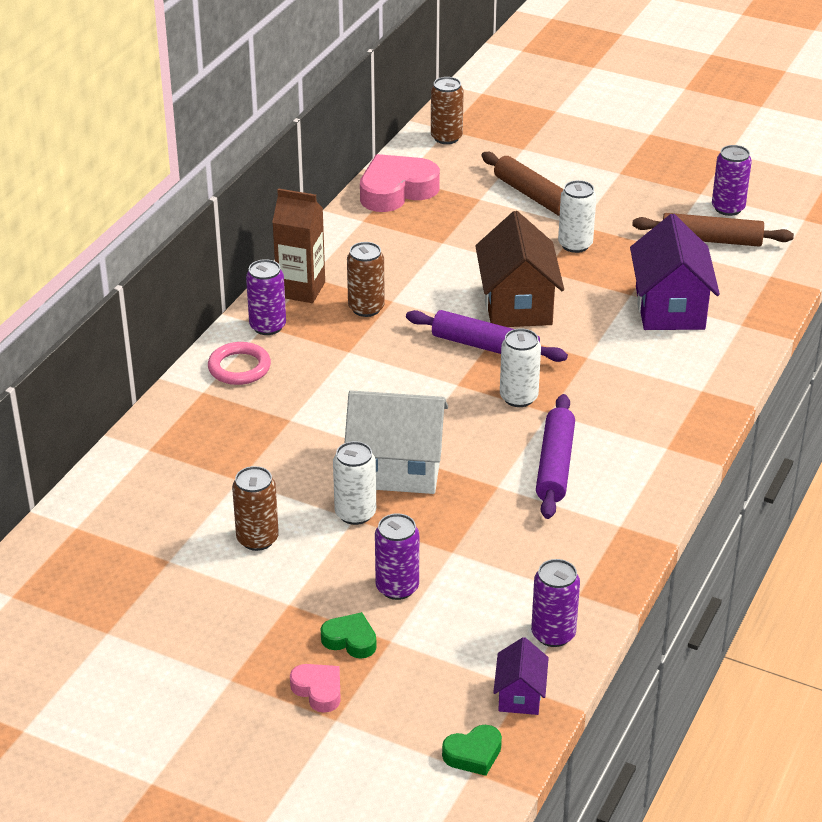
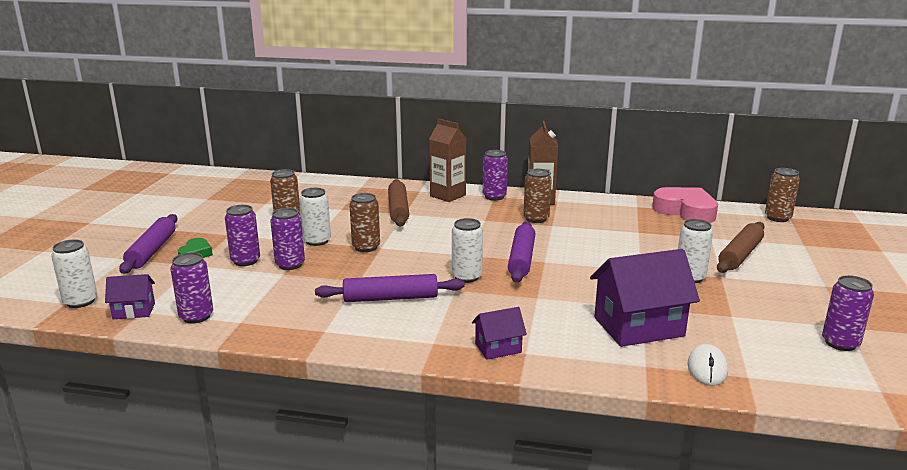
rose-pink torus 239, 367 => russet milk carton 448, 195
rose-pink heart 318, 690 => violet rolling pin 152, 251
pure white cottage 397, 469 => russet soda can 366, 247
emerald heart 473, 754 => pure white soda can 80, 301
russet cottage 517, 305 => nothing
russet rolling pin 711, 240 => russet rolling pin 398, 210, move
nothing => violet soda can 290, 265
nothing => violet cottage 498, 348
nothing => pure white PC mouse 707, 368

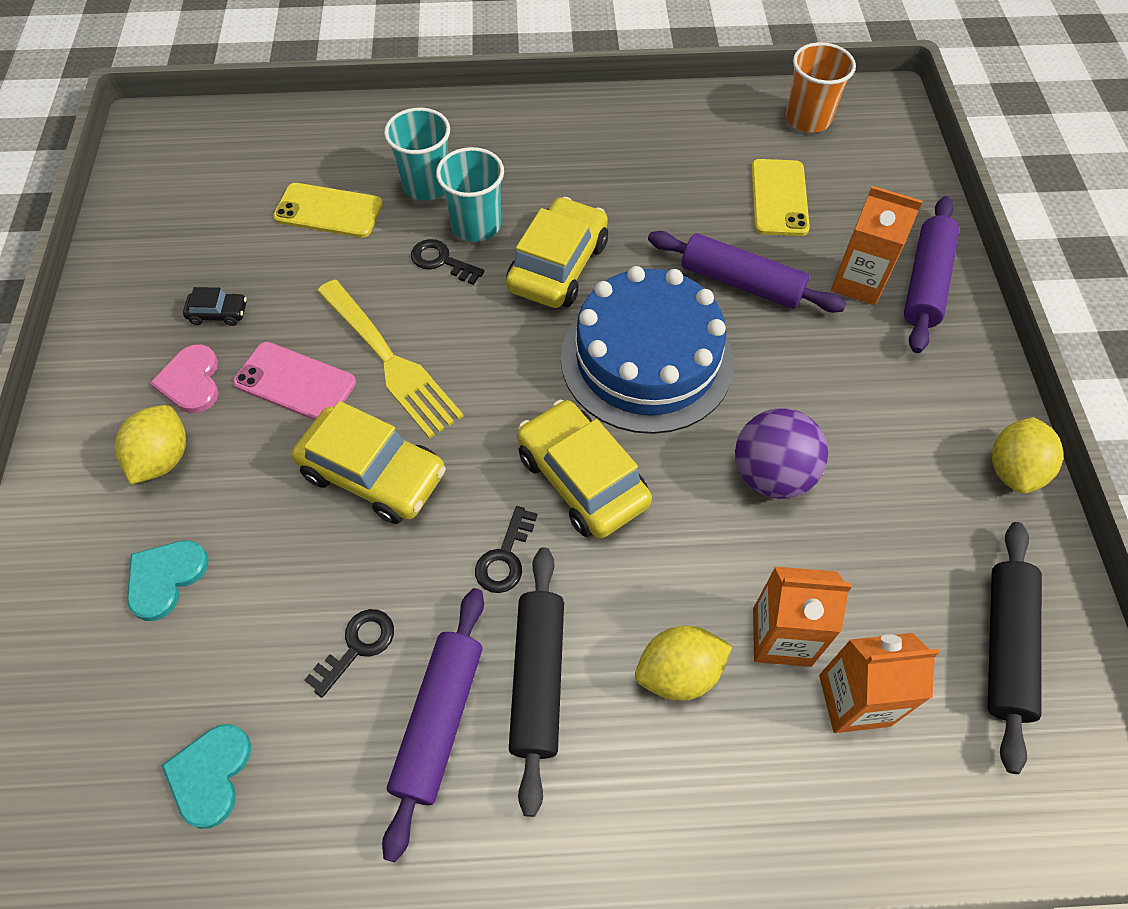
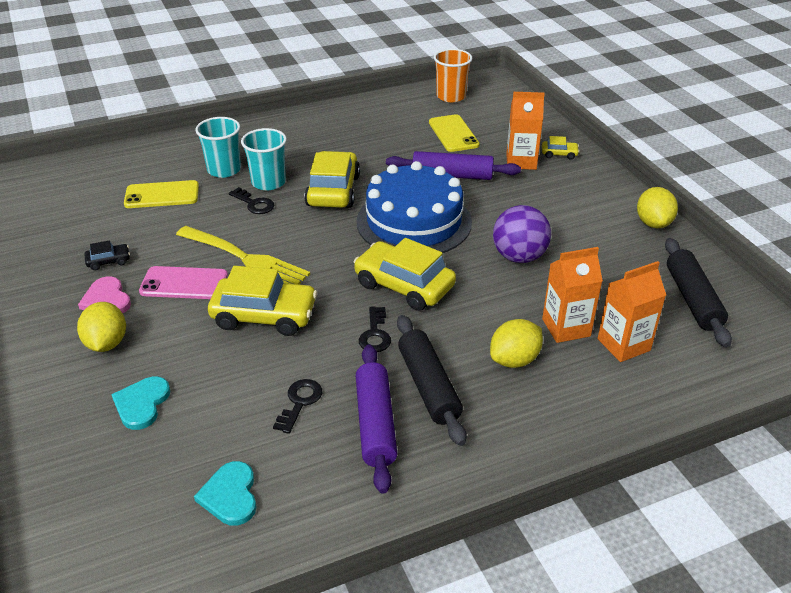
jet-black door key 441, 261 => jet-black door key 254, 204, 150 degrees counterclockwise
violet rolling pin 925, 282 => bright yellow toy car 559, 154

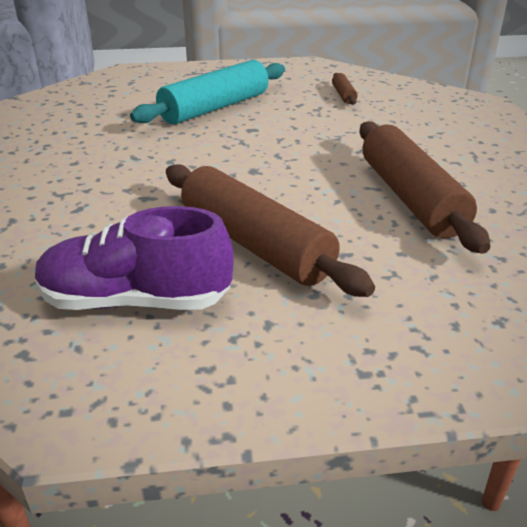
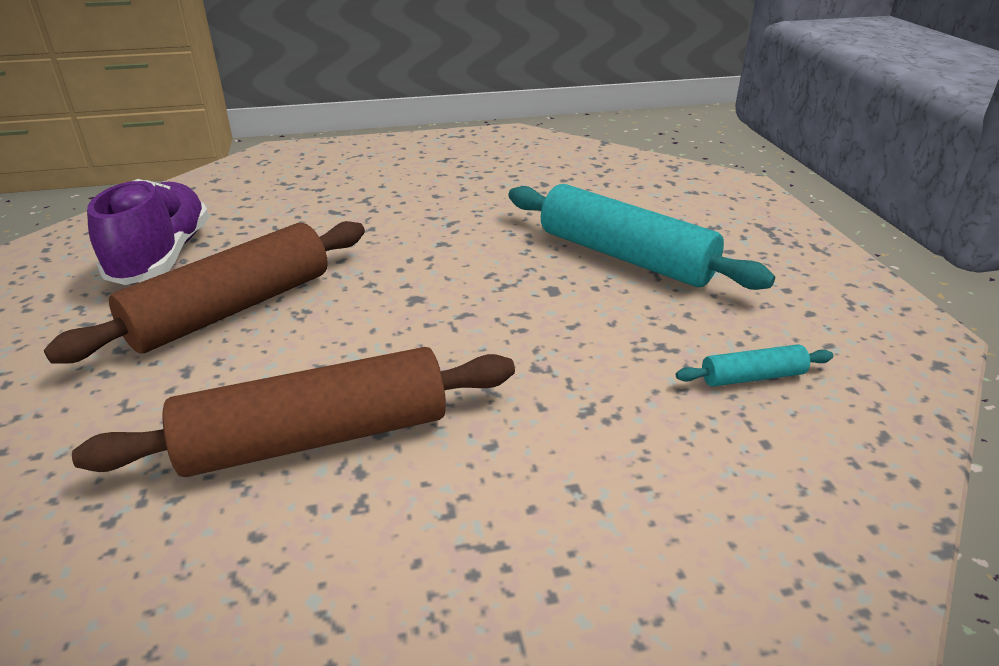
russet rolling pin 343, 95 => teal rolling pin 752, 377

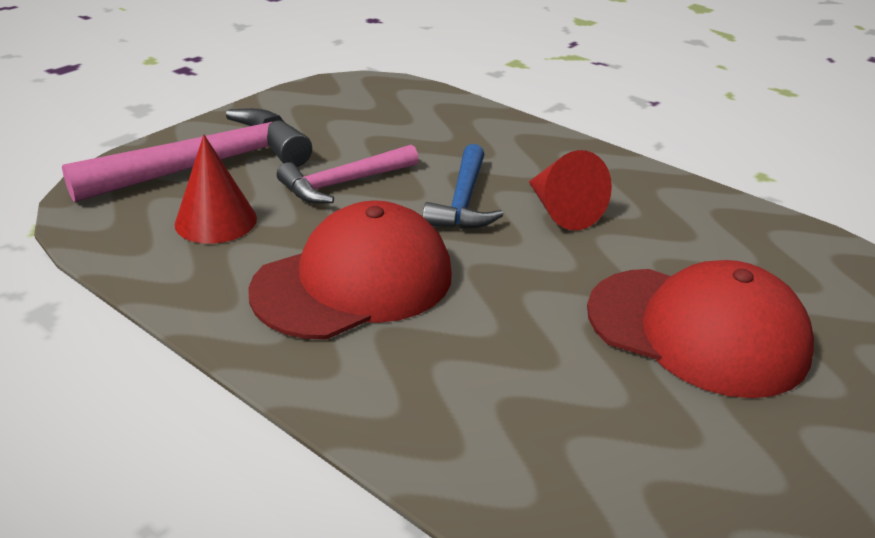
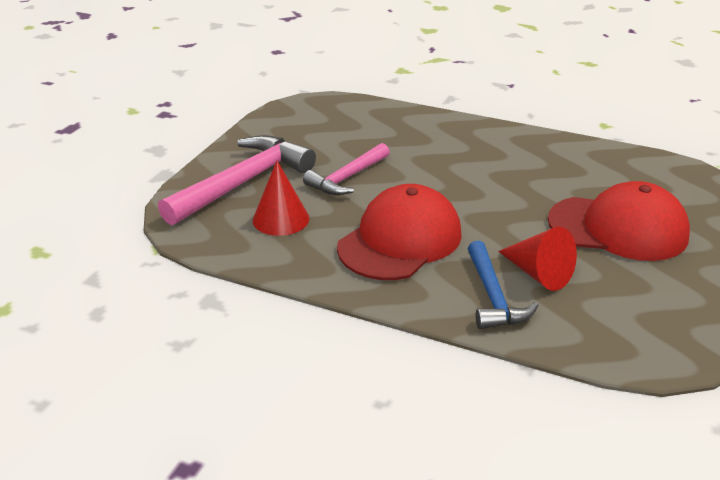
royal blue claw hammer 463, 201 => royal blue claw hammer 493, 296, move
crimson cone shape 562, 211 => crimson cone shape 538, 274, move

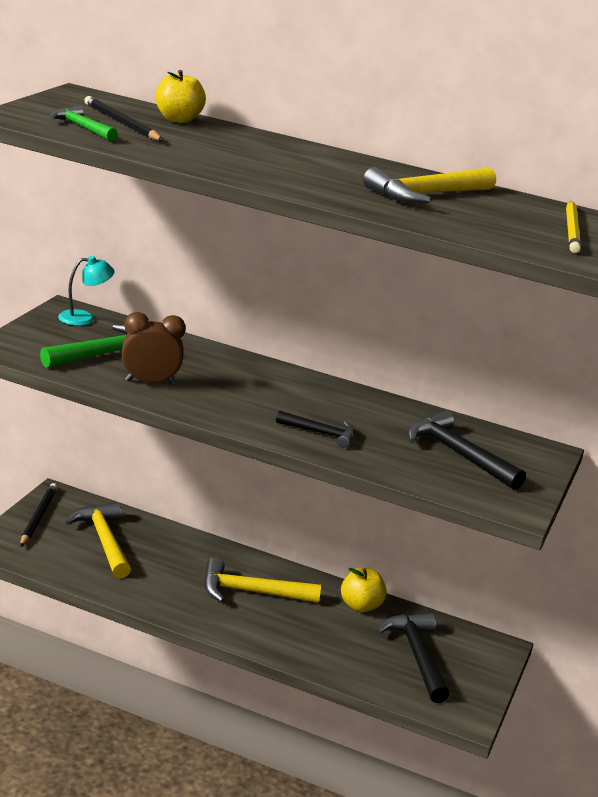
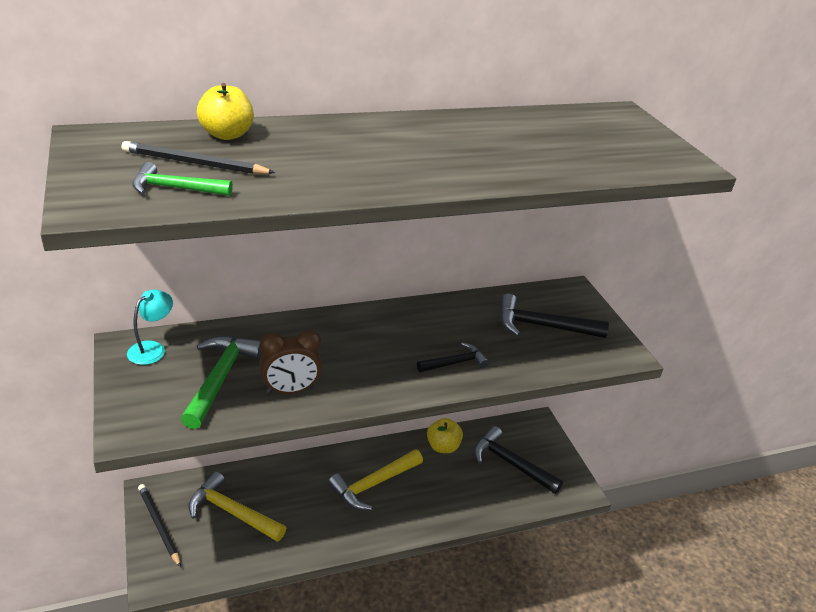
russet alarm clock 150, 382 => russet alarm clock 290, 390, 150 degrees counterclockwise
bright yellow claw hammer 426, 195 => nothing
bright yellow pencil 572, 230 => nothing

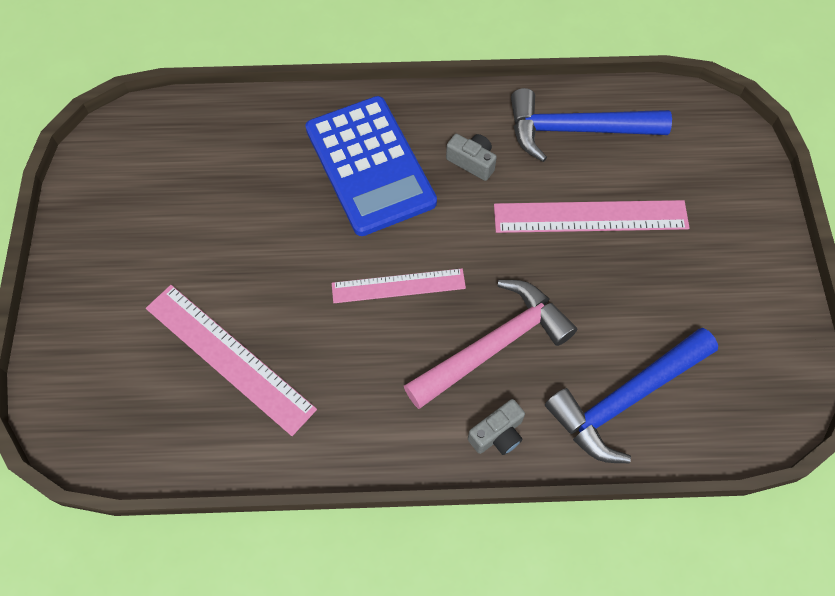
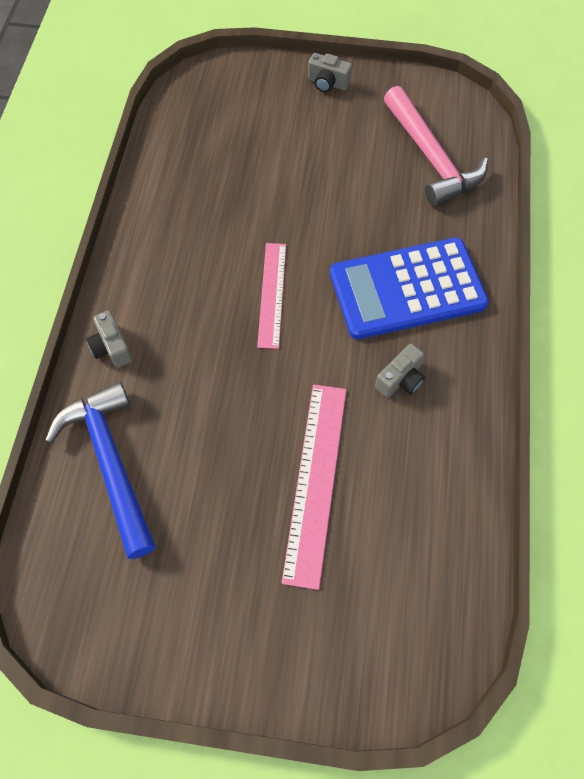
rose-pink ruler 229, 358 => nothing
rose-pink claw hammer 494, 345 => rose-pink claw hammer 431, 157, move
royal blue claw hammer 576, 130 => nothing
nothing => ash-grey camera 327, 83

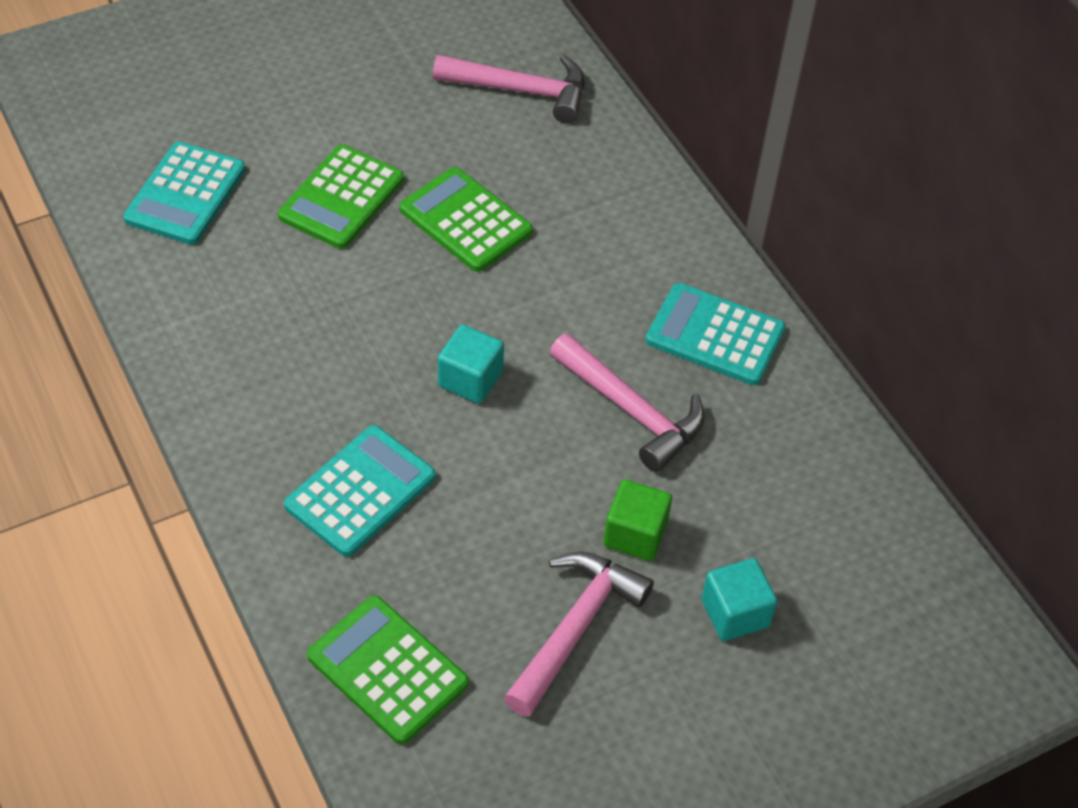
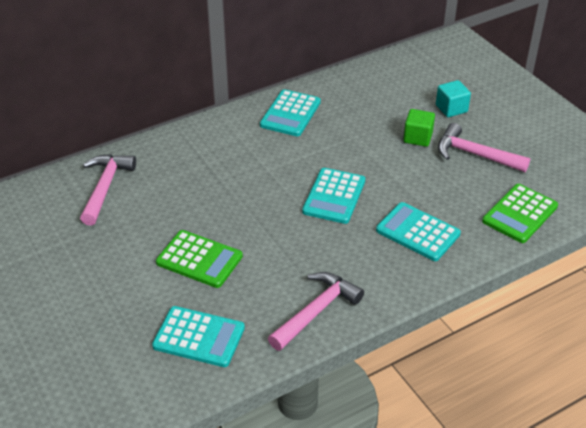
emerald calculator 466, 220 => nothing
teal cube 470, 379 => teal calculator 334, 196
rose-pink claw hammer 632, 411 => rose-pink claw hammer 316, 311, move

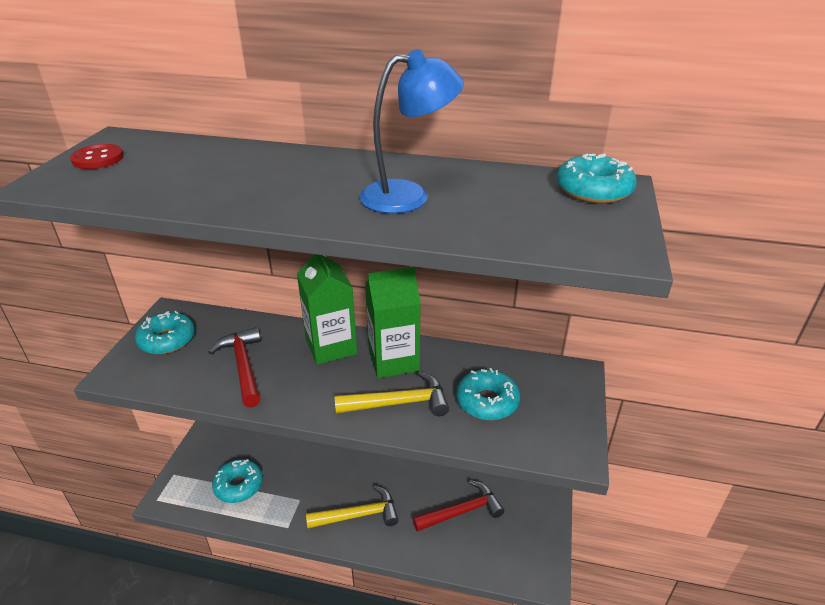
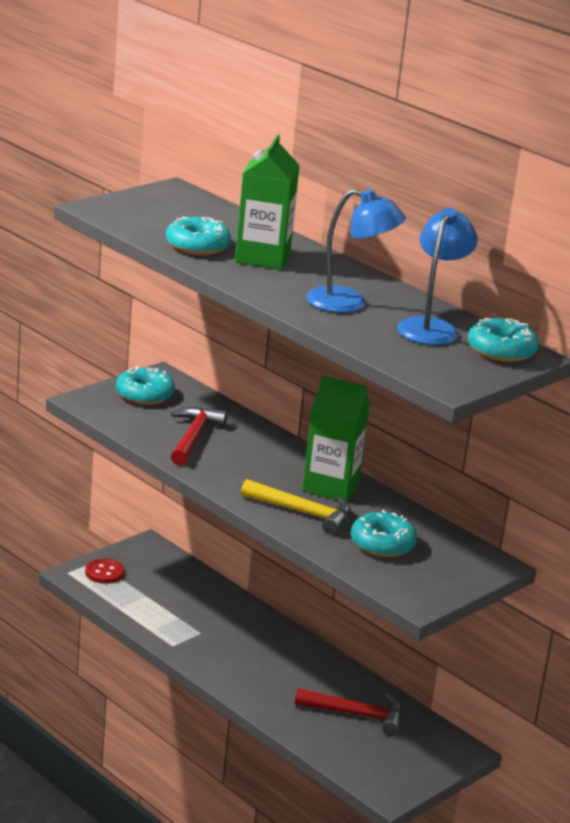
crimson button 98, 159 => crimson button 104, 573, move
teal doughnut 239, 485 => teal doughnut 197, 246, move
emerald milk carton 331, 346 => emerald milk carton 262, 257, move
bright yellow claw hammer 358, 515 => nothing
nothing => royal blue reading lamp 431, 327

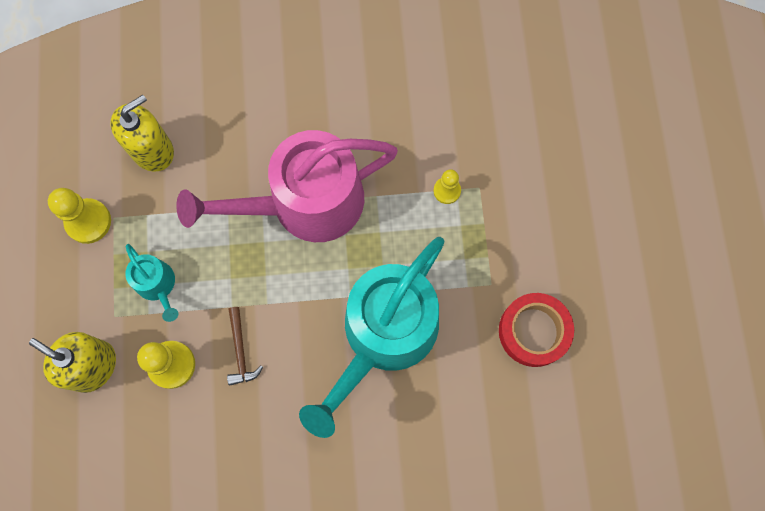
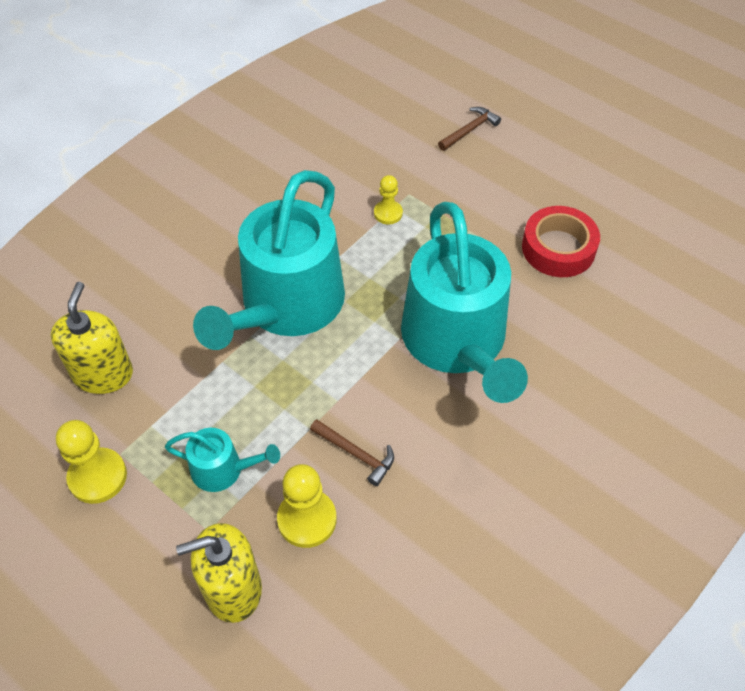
rose-pink watering pot 306, 203 => teal watering pot 287, 305
nothing => russet claw hammer 470, 130

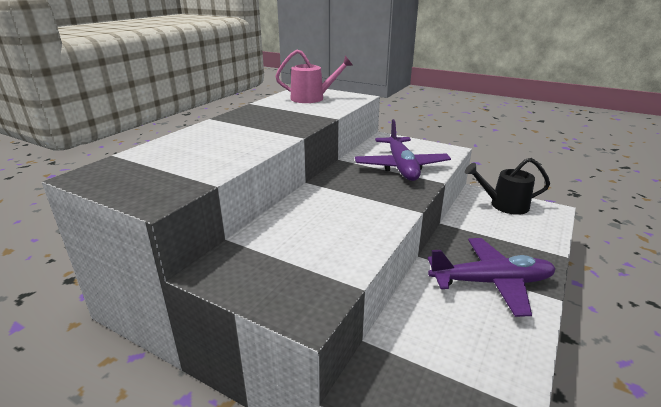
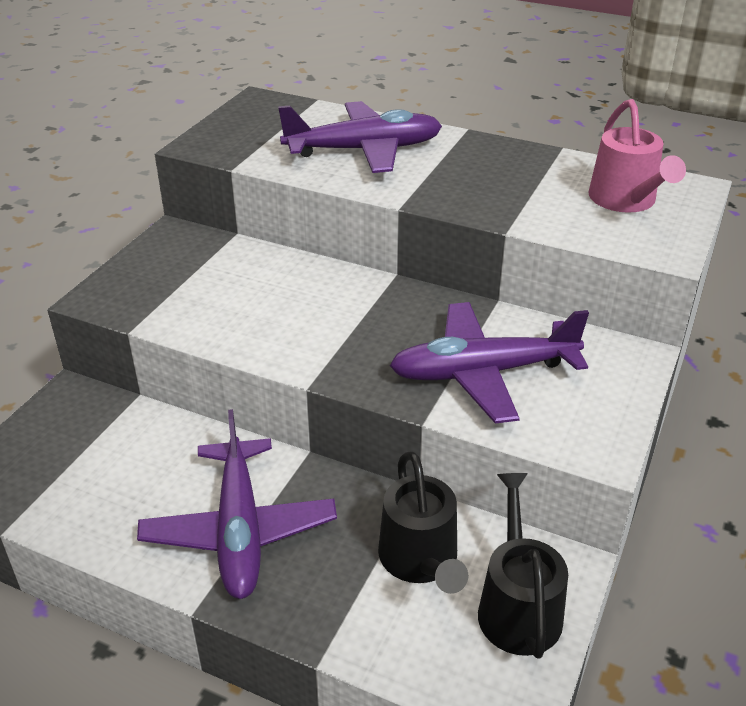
nothing => violet plane 364, 150
nothing => jet-black watering pot 421, 560

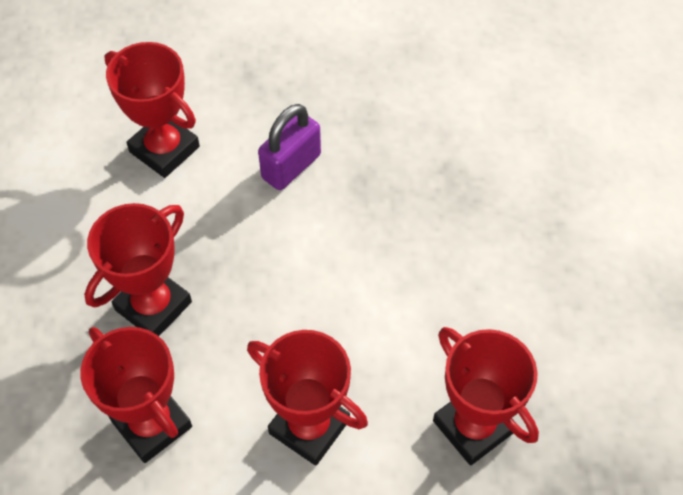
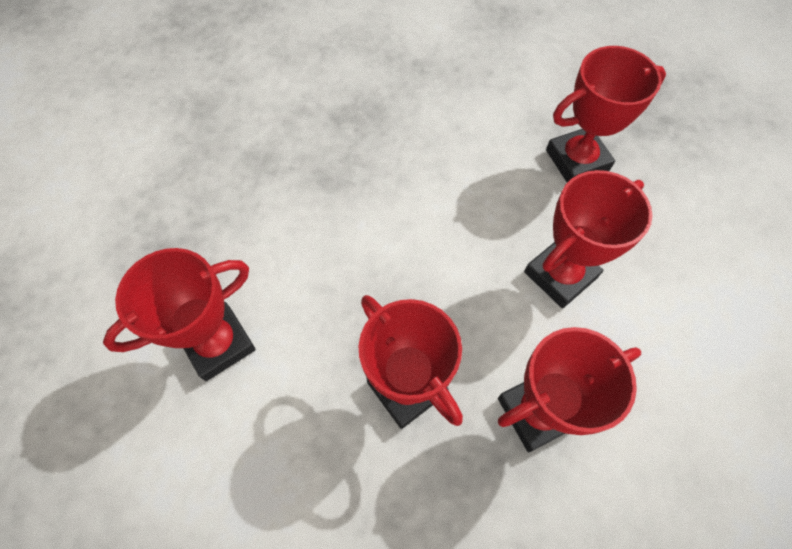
violet small lock 291, 166 => nothing

